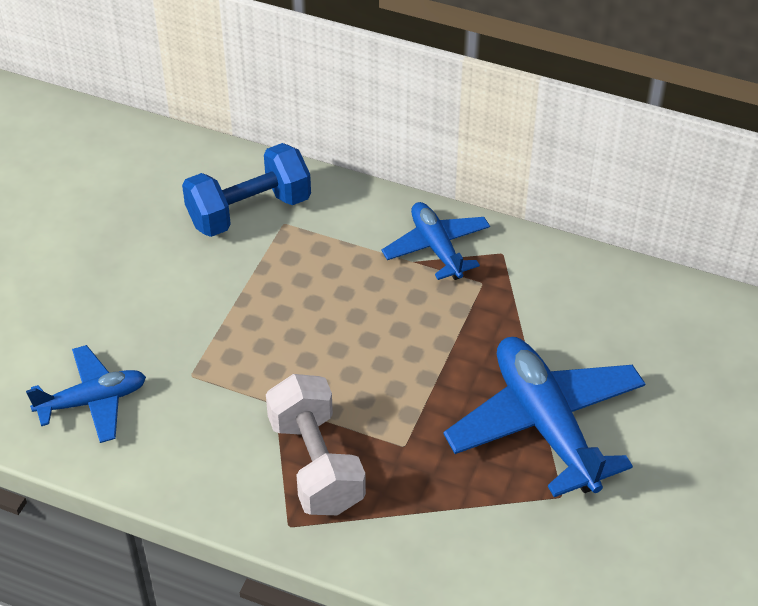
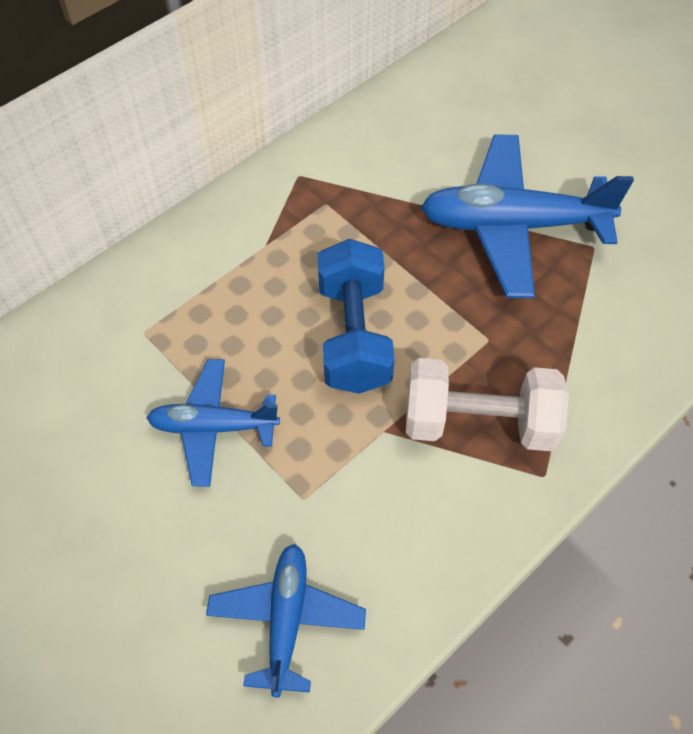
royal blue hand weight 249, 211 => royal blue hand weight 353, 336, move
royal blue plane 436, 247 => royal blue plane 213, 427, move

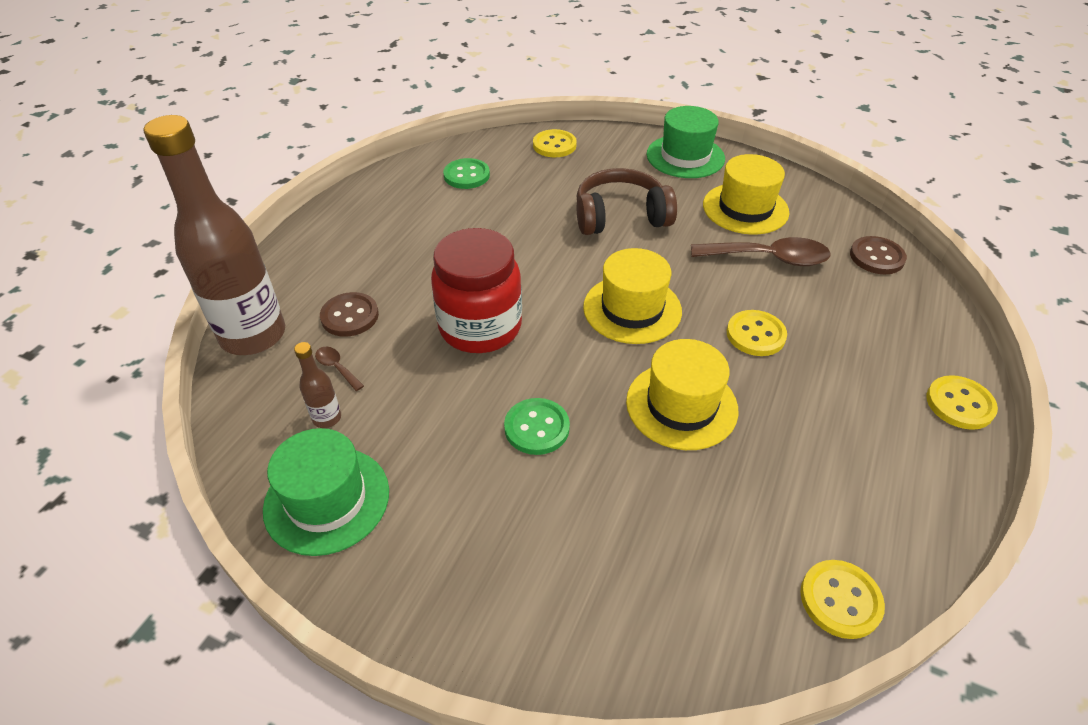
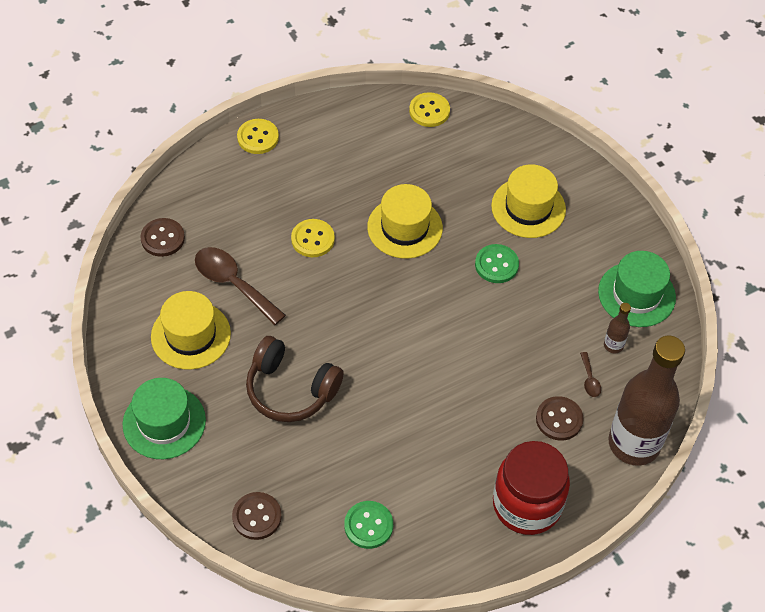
crimson preserve jar 480, 327 => crimson preserve jar 527, 505, move
bright yellow button 554, 145 => russet button 257, 517
bright yellow top hat 632, 309 => bright yellow top hat 528, 208, move

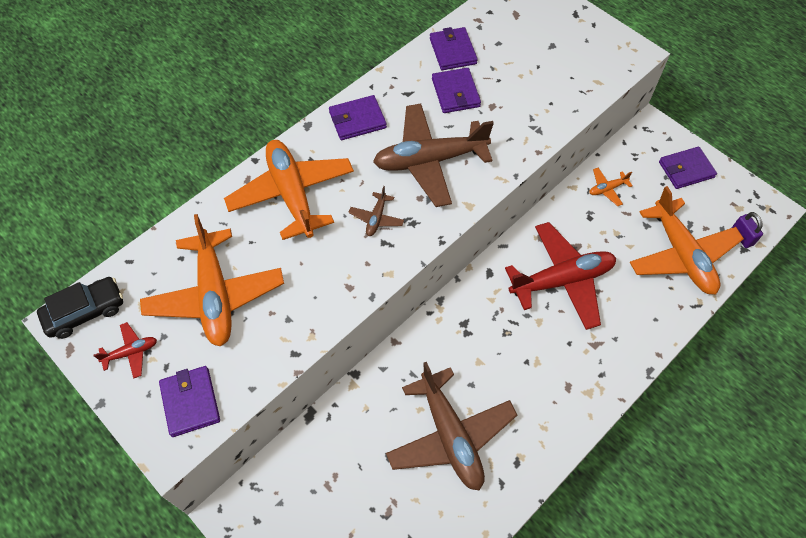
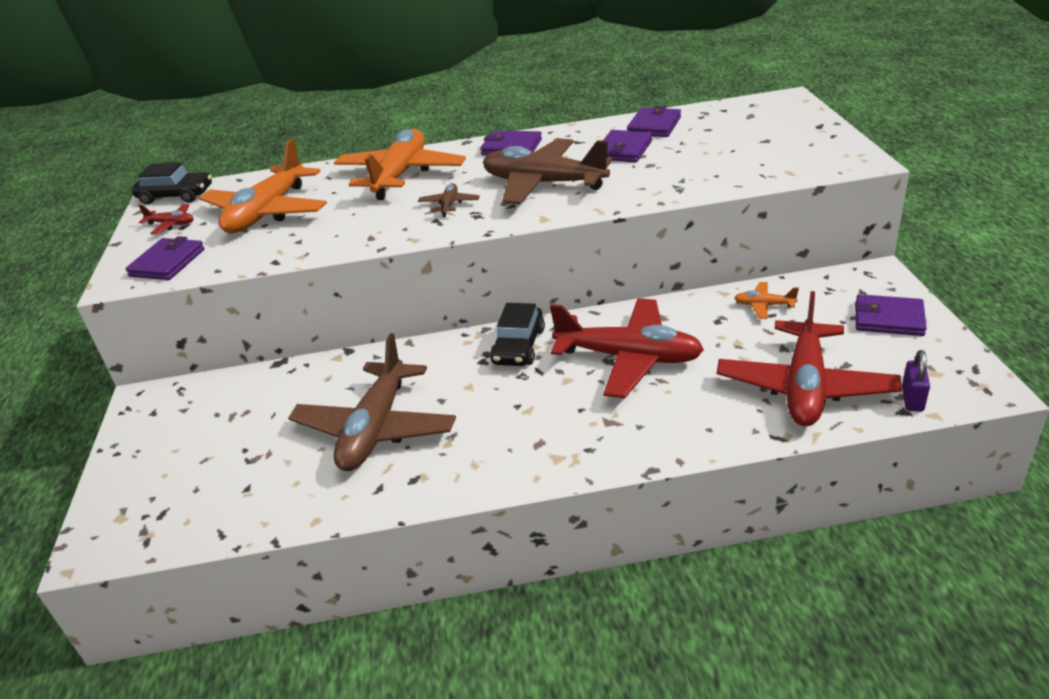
russet plane 376, 218 => russet plane 449, 205, 135 degrees clockwise
bright orange plane 681, 255 => crimson plane 805, 387
nothing => jet-black toy car 518, 346

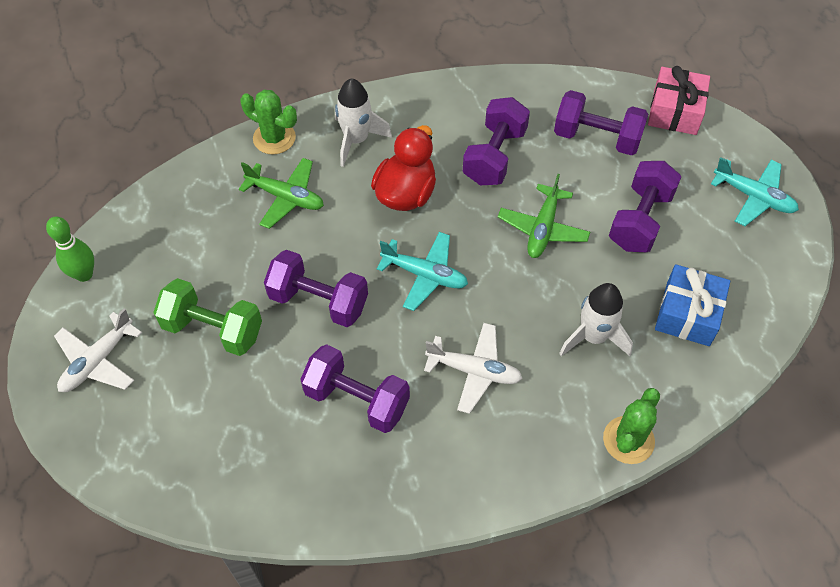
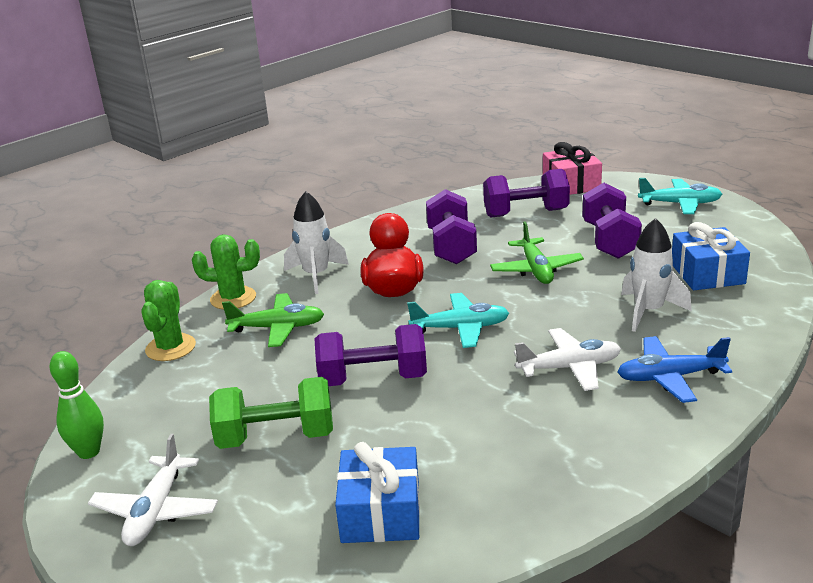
violet hand weight 357, 399 => nothing
emerald prickly plant 628, 440 => emerald prickly plant 170, 348, move
nothing => royal blue wrapped gift 380, 512
nothing => royal blue plane 670, 377

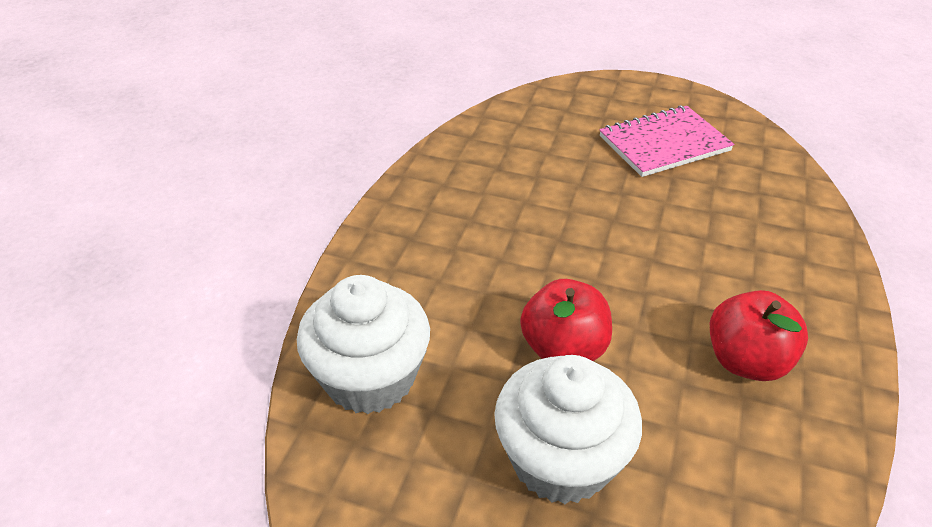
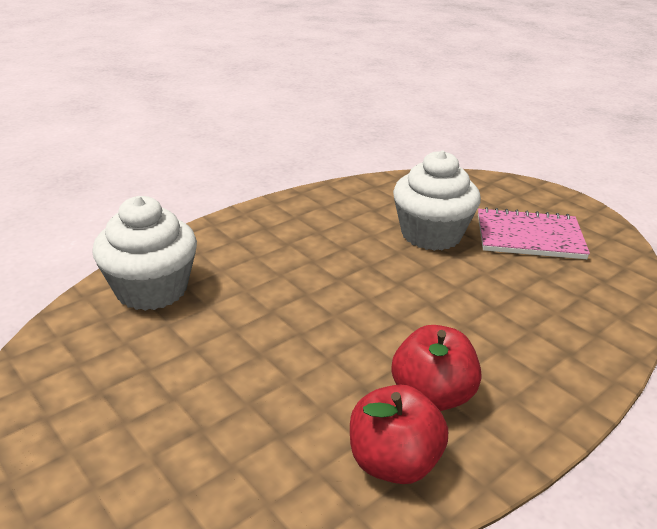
pure white fairy cake 561, 460 => pure white fairy cake 431, 234, move
crimson apple fruit 563, 349 => crimson apple fruit 393, 462, move

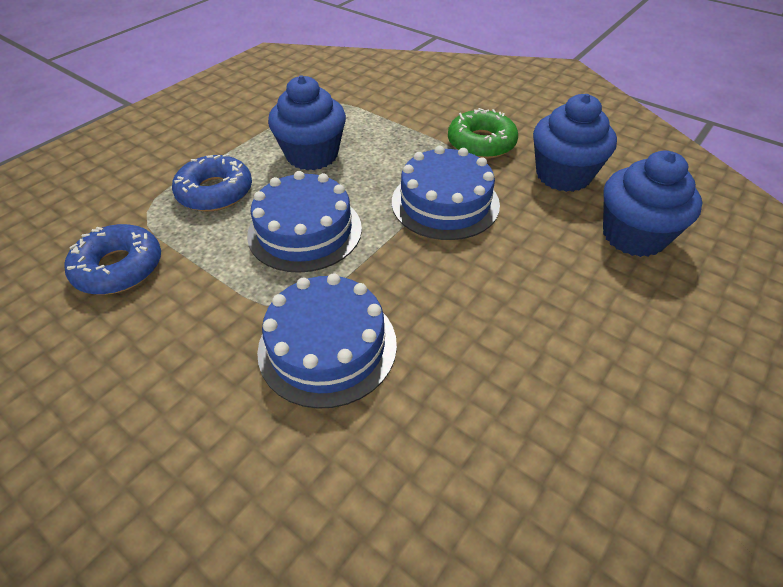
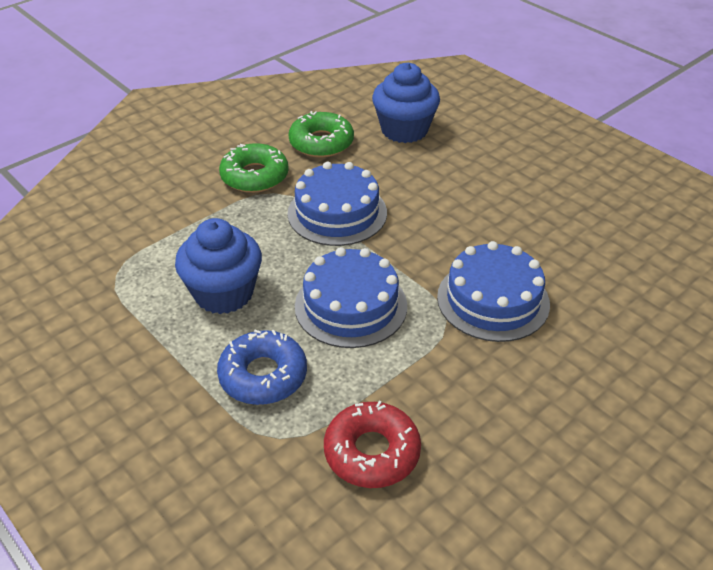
royal blue doughnut 119, 268 => crimson doughnut 372, 452
royal blue fairy cake 563, 175 => emerald doughnut 321, 143

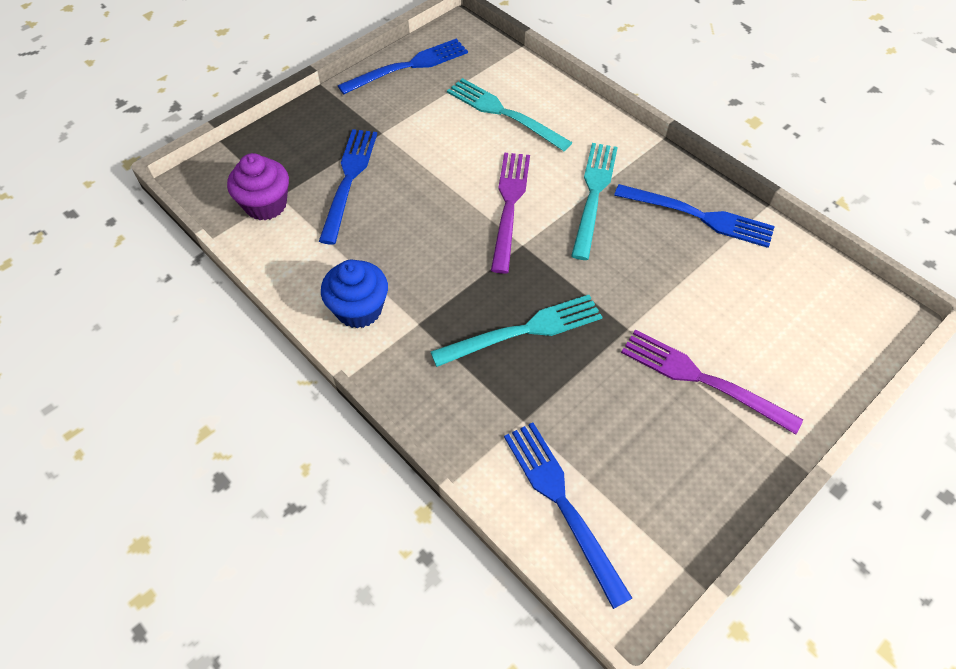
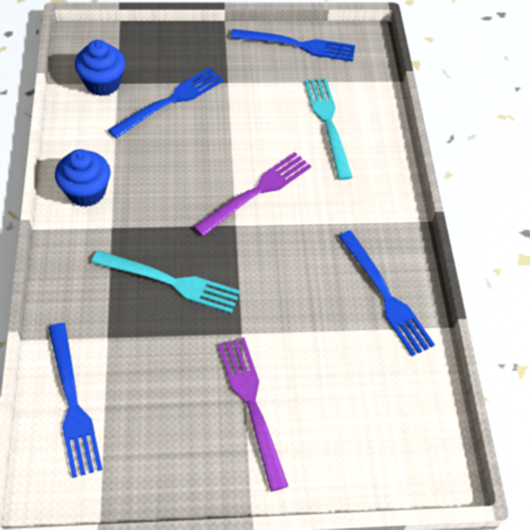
violet fairy cake 266, 205 => royal blue fairy cake 102, 83
royal blue dinner fork 561, 502 => royal blue dinner fork 73, 404, 150 degrees clockwise
teal dinner fork 593, 194 => nothing

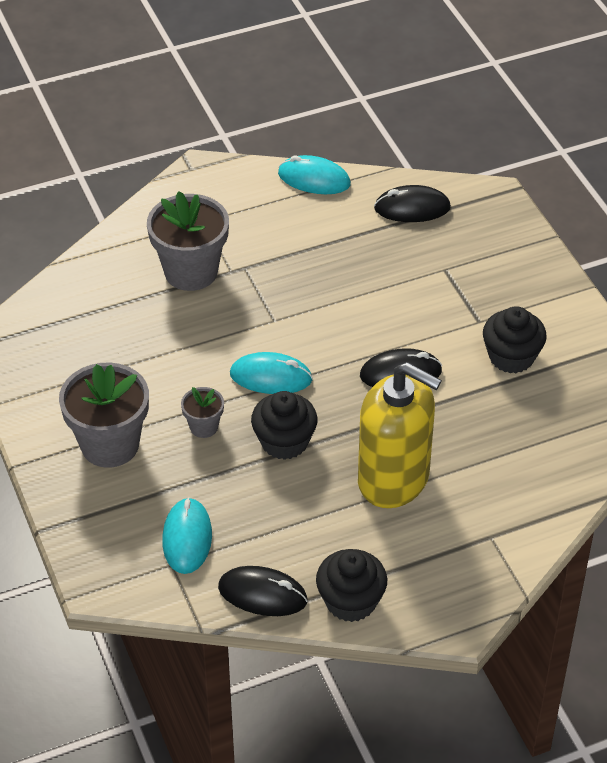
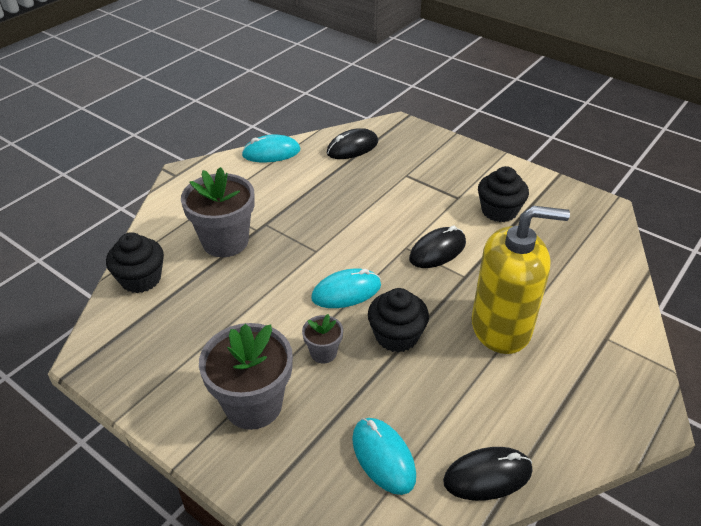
jet-black fairy cake 350, 601 => jet-black fairy cake 141, 279, move

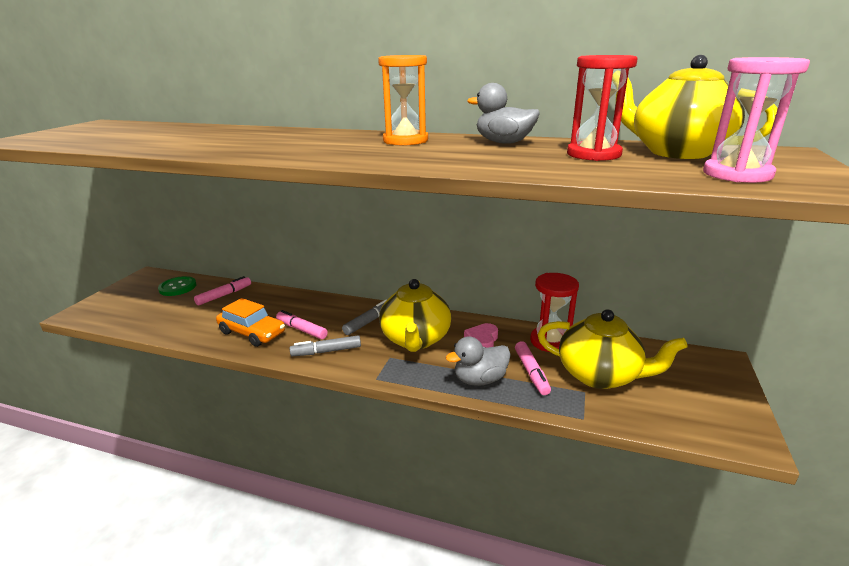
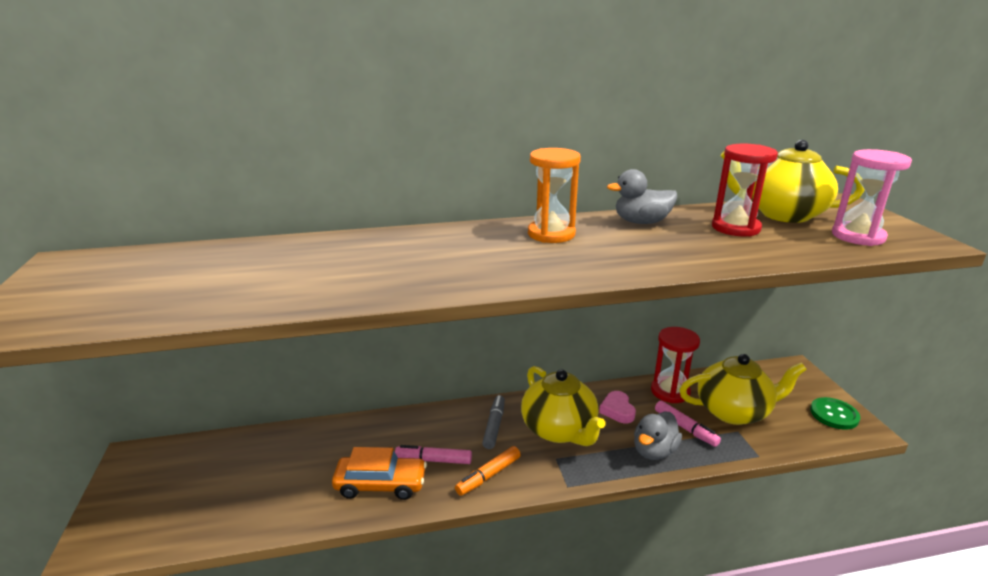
emerald button 177, 287 => emerald button 834, 414, move
rose-pink marker pen 224, 295 => nothing
ash-grey marker pen 326, 351 => bright orange marker pen 488, 476

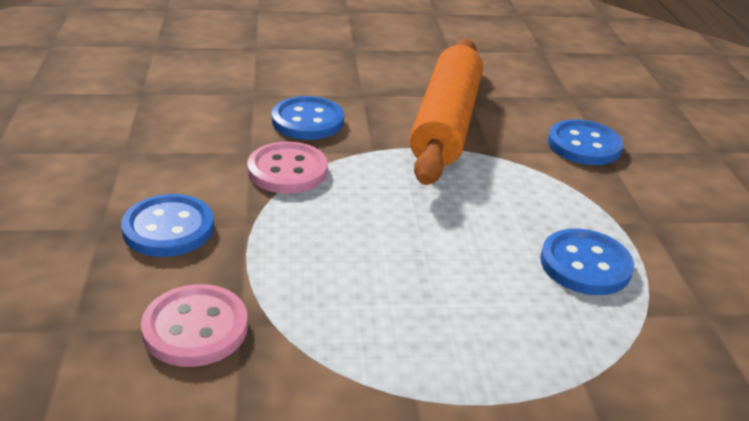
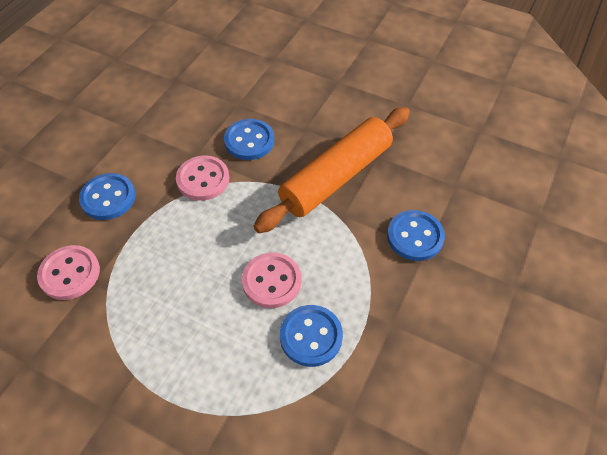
nothing => rose-pink button 271, 281

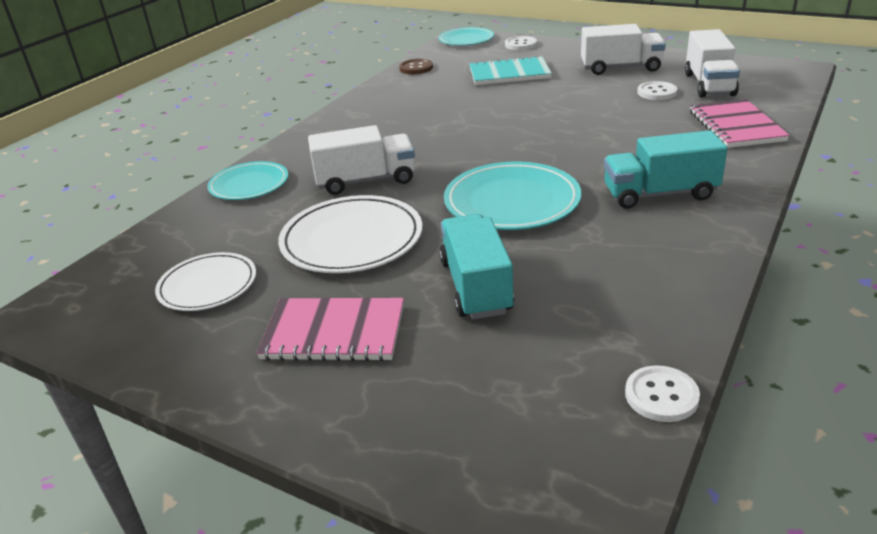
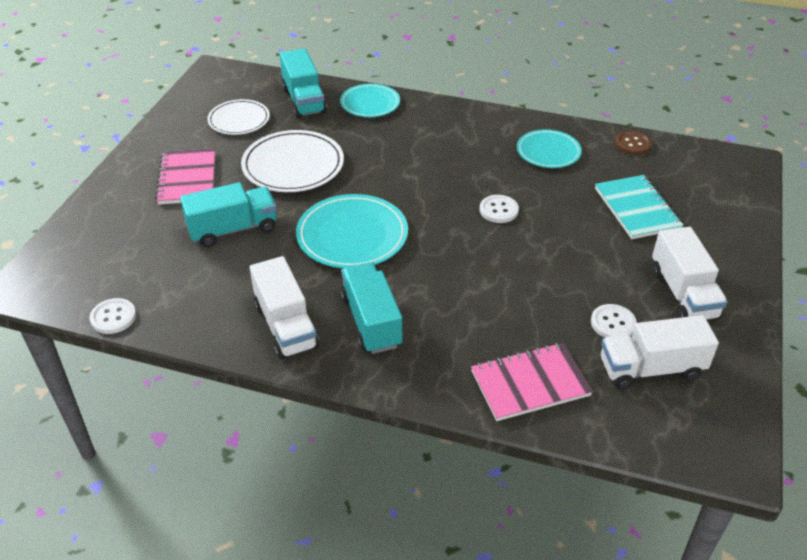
pure white truck 366, 181 => pure white truck 286, 326, move
teal dinner plate 466, 40 => teal dinner plate 548, 152, move
pure white button 521, 44 => pure white button 498, 210, move
nothing => teal truck 304, 100

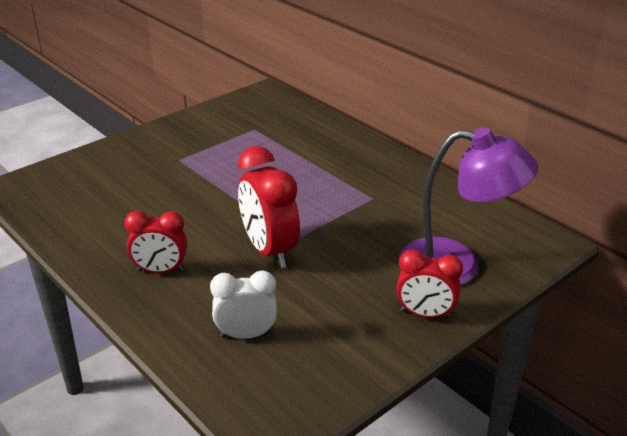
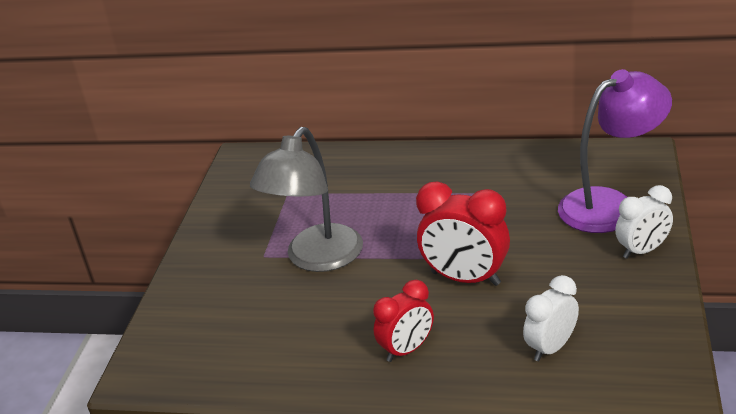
crimson alarm clock 425, 314 => pure white alarm clock 642, 251
nothing => ash-grey reading lamp 317, 259

